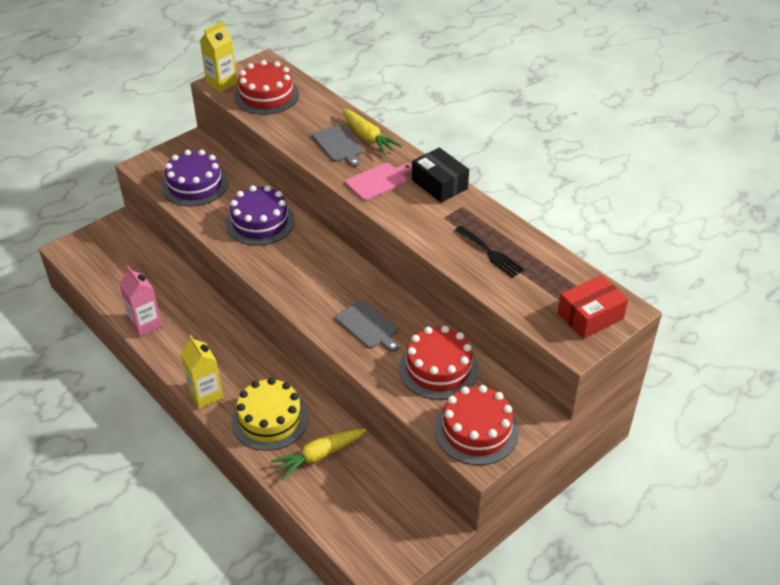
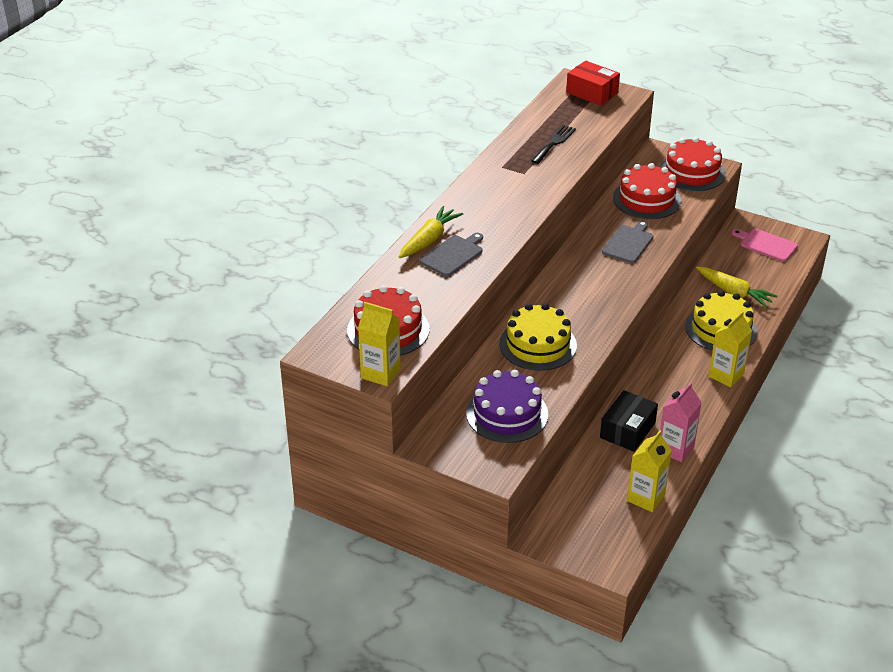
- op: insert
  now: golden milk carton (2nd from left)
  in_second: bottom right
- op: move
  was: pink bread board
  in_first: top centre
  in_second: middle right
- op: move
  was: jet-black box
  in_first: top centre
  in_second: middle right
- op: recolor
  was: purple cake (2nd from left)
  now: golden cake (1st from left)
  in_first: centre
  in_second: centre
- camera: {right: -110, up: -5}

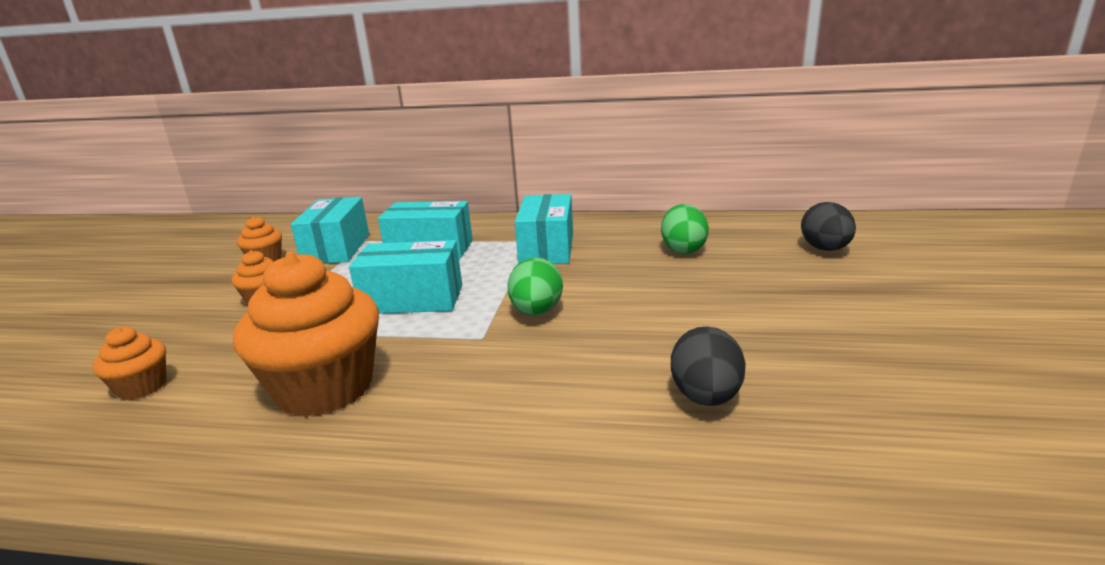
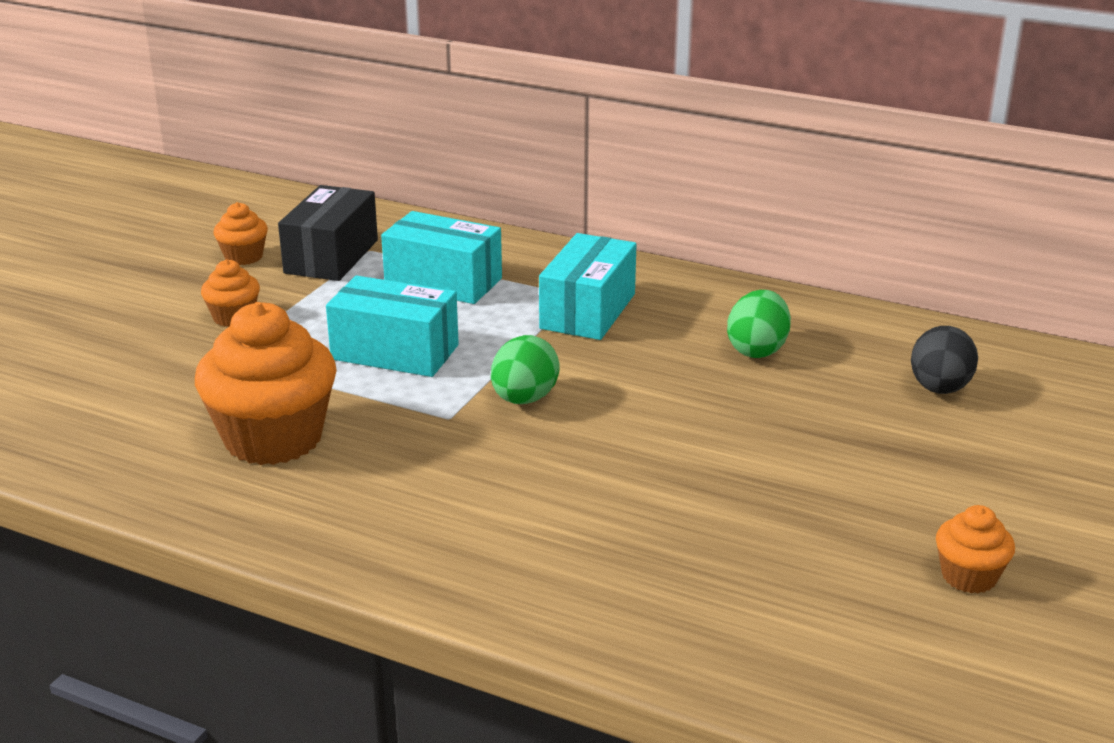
- op: delete
  was: jet-black egg (1st from left)
  in_first: centre
- op: move
  was: orange-coloured fairy cake (1st from left in the first image)
  now: orange-coloured fairy cake (4th from left)
  in_first: middle left
  in_second: bottom right
- op: recolor
  was: turquoise box (1st from left)
  now: jet-black box
  in_first: middle left
  in_second: top left
- camera: {right: 15, up: 5}

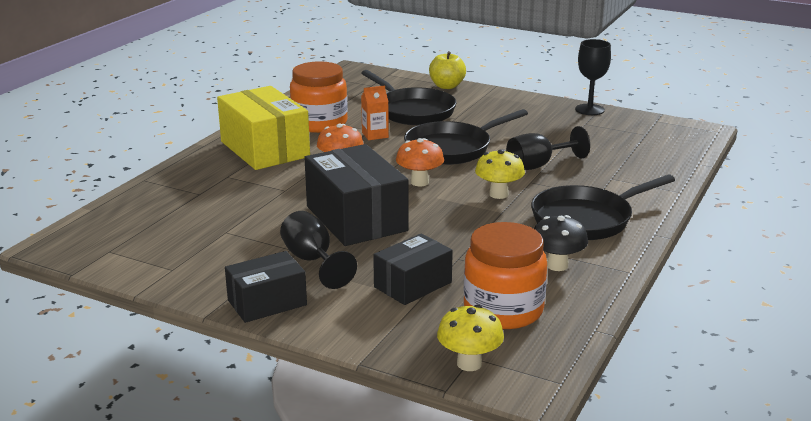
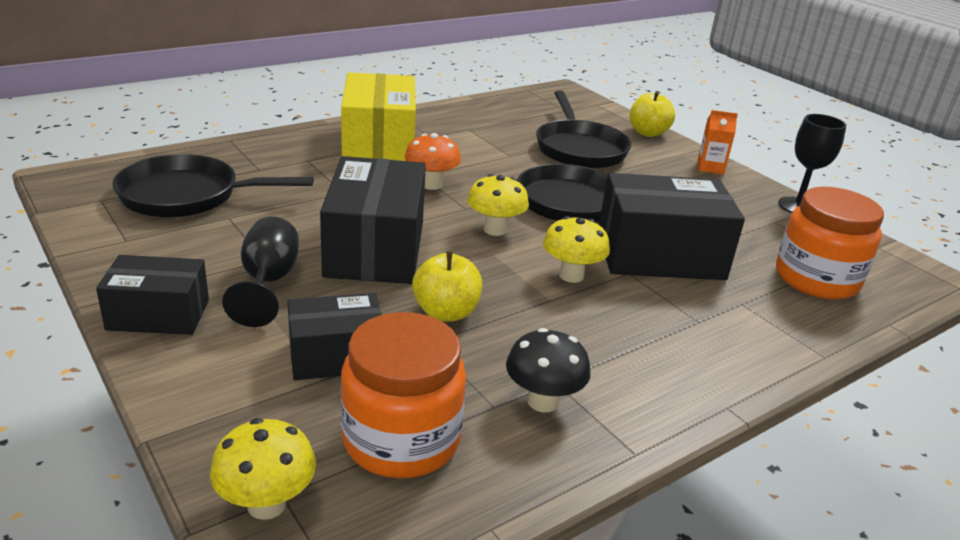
- op: insert
  now: golden apple fruit (1st from left)
  in_second: centre
- op: move
  was: orange-coloured preserve jar (1st from left in the first image)
  now: orange-coloured preserve jar (2nd from left)
  in_first: top centre
  in_second: middle right
- op: move
  was: orange-coloured milk carton
  in_first: top centre
  in_second: top right
- op: move
  was: jet-black skillet (3rd from left in the first image)
  now: jet-black skillet (1st from left)
  in_first: middle right
  in_second: middle left
- op: replace
  was: jet-black goblet (2nd from left)
  now: jet-black box (4th from left)
  in_first: middle right
  in_second: middle right
- op: recolor
  was: orange-coloured fungus (2nd from left)
  now: golden fungus (2nd from left)
  in_first: centre
  in_second: centre
- camera: {right: 25, up: 5}

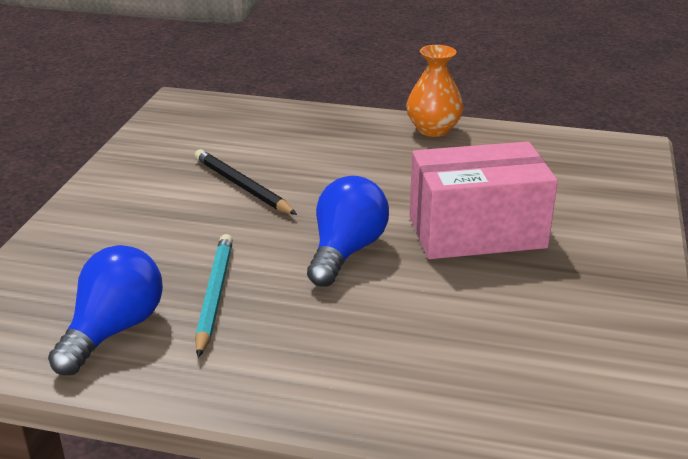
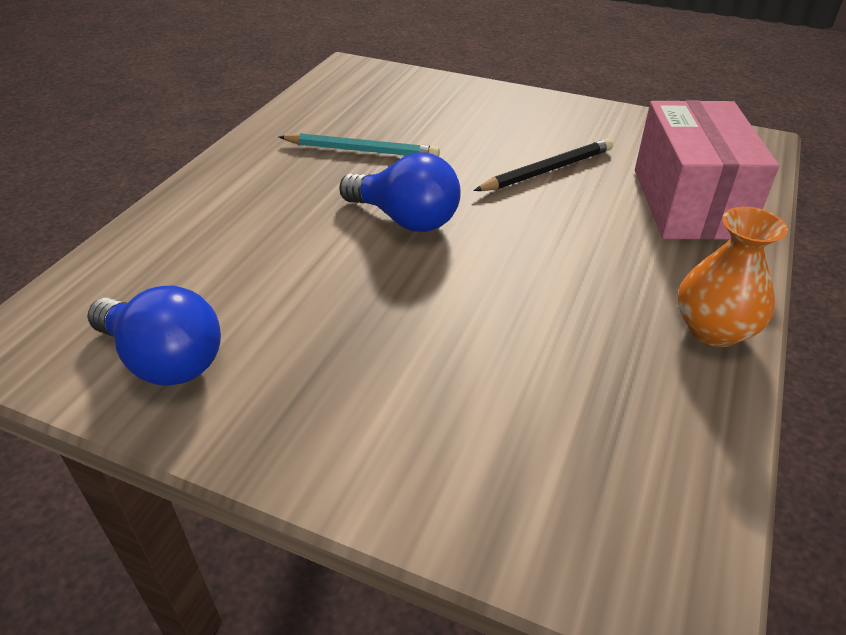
- op: move
  was: cobalt lightbulb (1st from left)
  in_first: bottom left
  in_second: middle left
- op: move
  was: pink box
  in_first: middle right
  in_second: top right
- camera: {right: 100, up: 10}

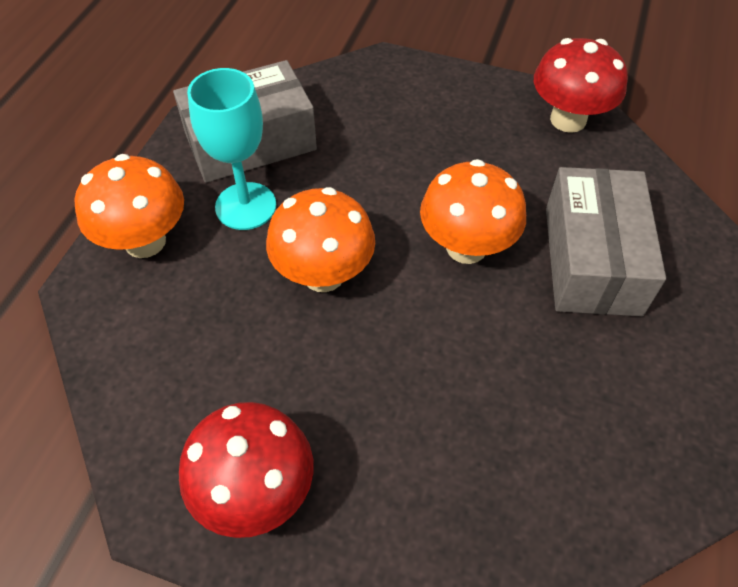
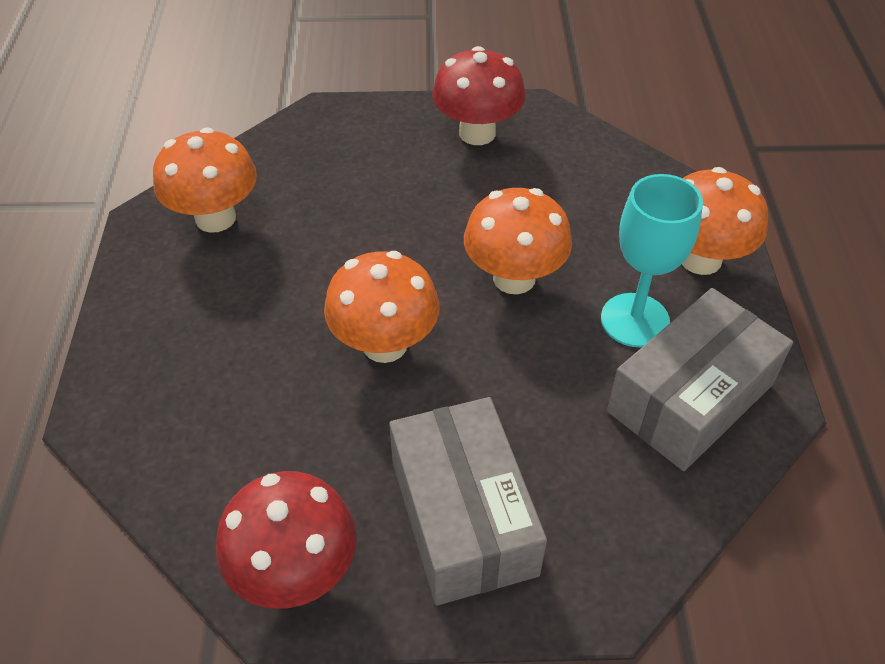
- op: insert
  now: orange-coloured fungus (1st from left)
  in_second: top left
- op: move
  was: gray box (2nd from left in the first image)
  now: gray box (1st from left)
  in_first: middle right
  in_second: bottom centre
- camera: {right: 160, up: -5}

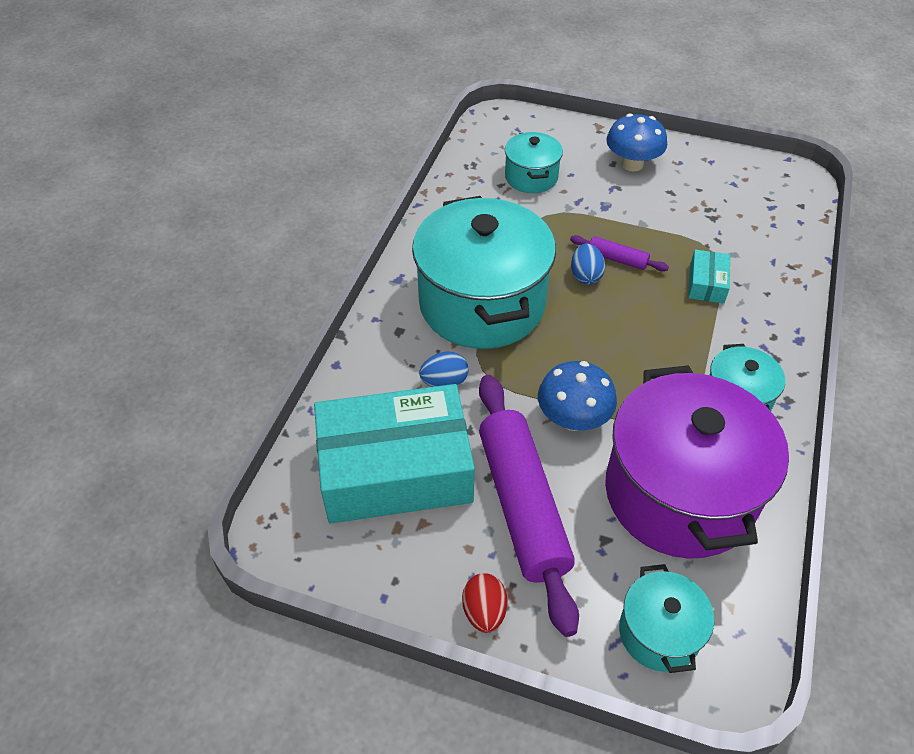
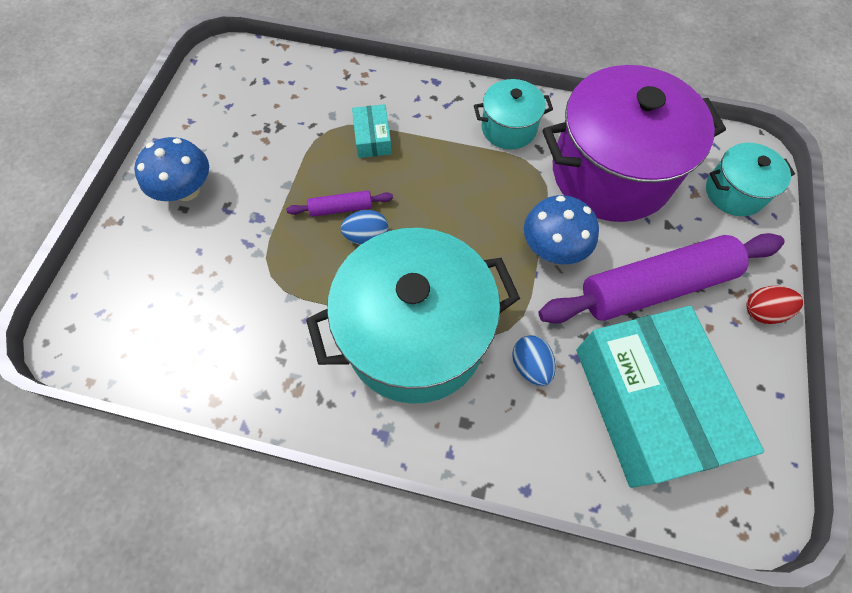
- op: delete
  was: turquoise cooking pot (2nd from left)
  in_first: top centre
- op: rotate
  was: purple pastry roller (2nd from left in the first image)
  in_first: middle right
  in_second: centre
  clockwise: 60
- op: rotate
  was: turquoise box (2nd from left in the first image)
  in_first: middle right
  in_second: top centre
  clockwise: 75
- camera: {right: -95, up: 15}

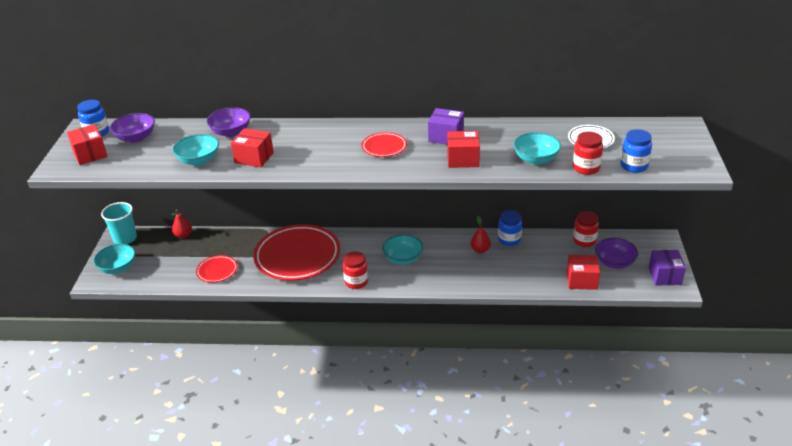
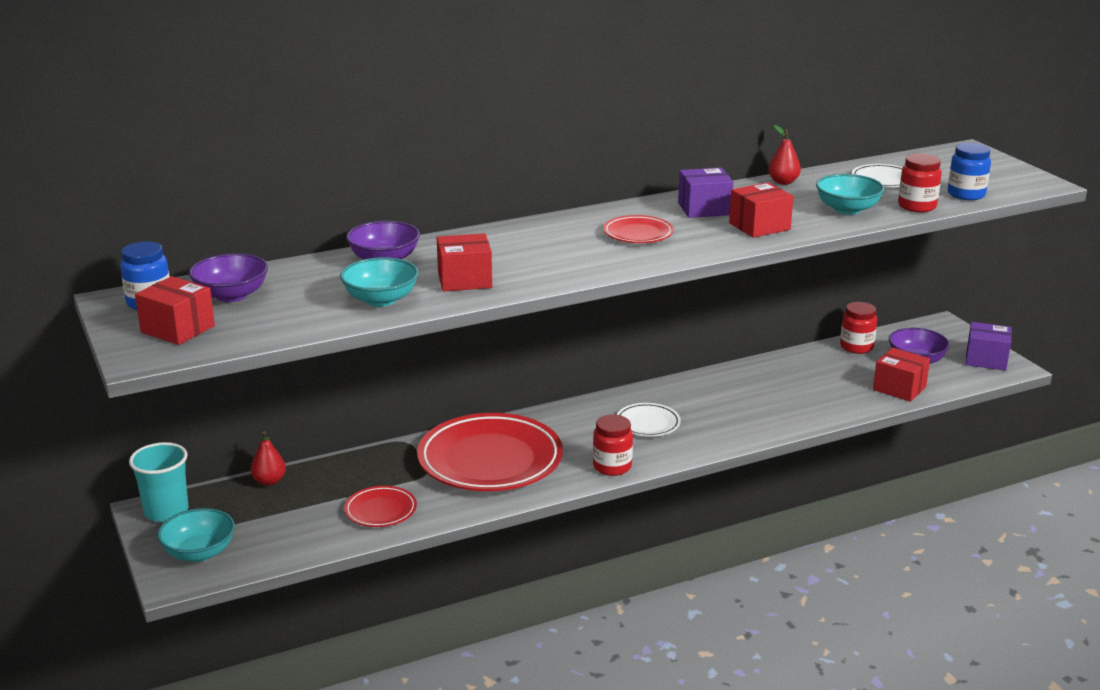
- op: delete
  was: cobalt preserve jar (2nd from left)
  in_first: centre
- op: move
  was: scarlet toy pear (2nd from left)
  in_first: centre
  in_second: top right
- op: replace
  was: turquoise bowl (3rd from left)
  now: white flat dish (1st from left)
  in_first: centre
  in_second: centre
- op: rotate
  was: scarlet box (4th from left)
  in_first: middle right
  in_second: middle right
  clockwise: 60
- op: rotate
  was: purple box (2nd from left)
  in_first: middle right
  in_second: middle right
  clockwise: -45
- camera: {right: -30, up: -10}

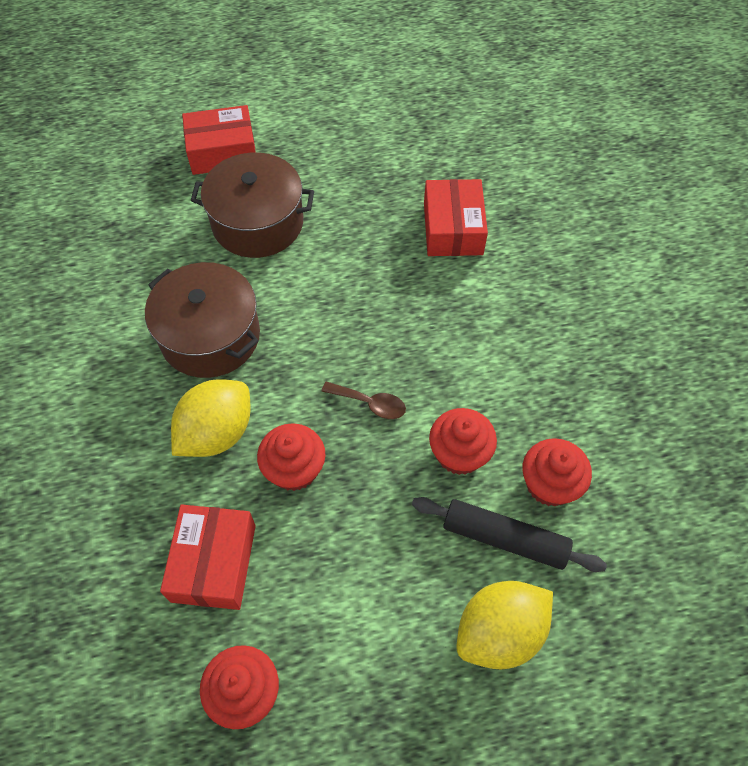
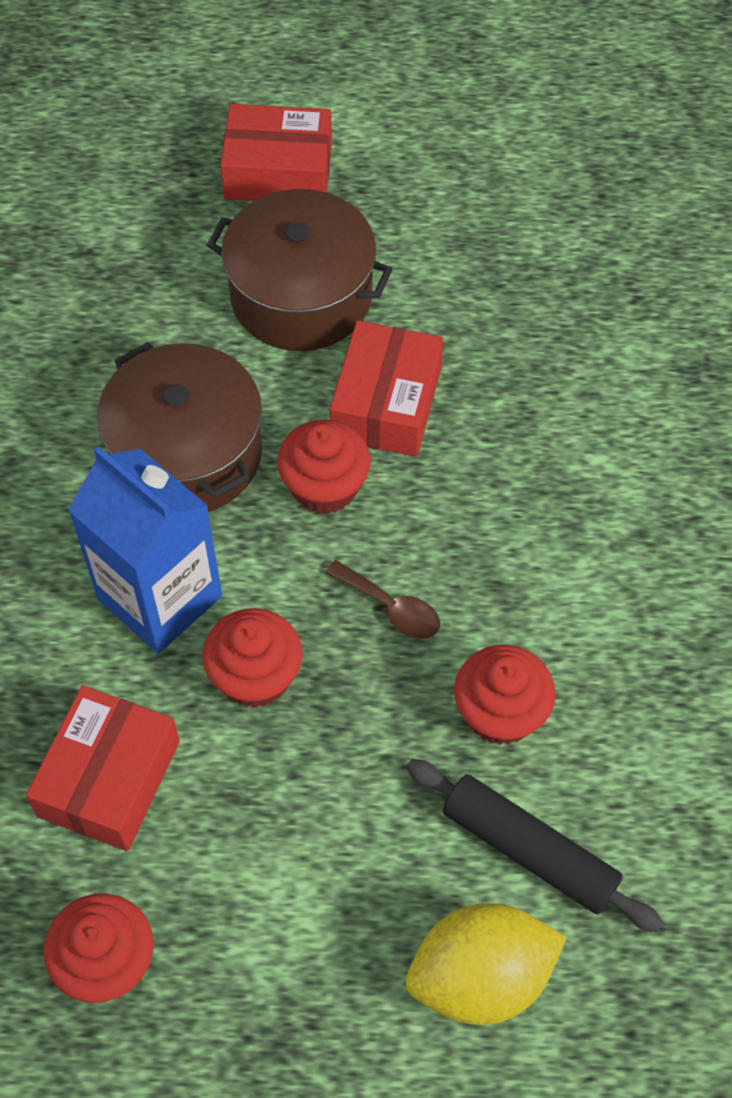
- op: move
  was: scarlet box (3rd from left)
  in_first: top centre
  in_second: centre
- op: move
  was: scarlet fairy cake (4th from left in the first image)
  now: scarlet fairy cake (3rd from left)
  in_first: middle right
  in_second: centre
- op: replace
  was: golden citrus fruit (1st from left)
  now: cobalt milk carton
  in_first: middle left
  in_second: middle left
- camera: {right: 15, up: 0}

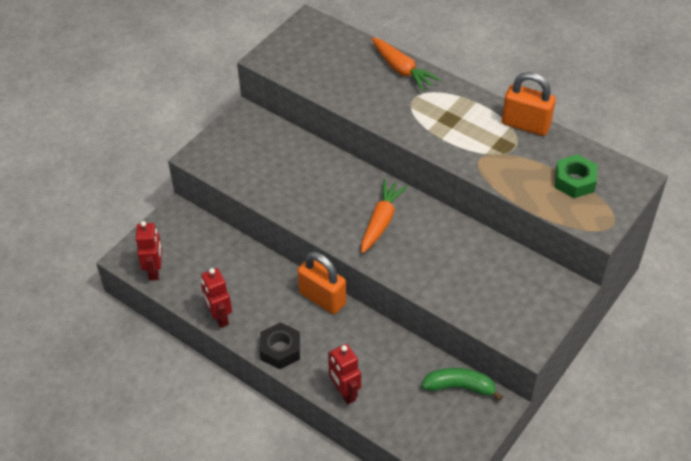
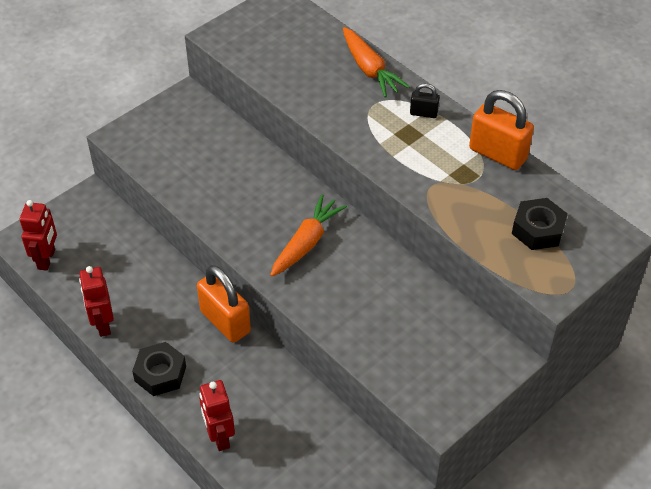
- op: delete
  was: leaf-green banana
  in_first: bottom right
- op: insert
  now: jet-black padlock
  in_second: top centre
- op: recolor
  was: leaf-green hex nut
  now: jet-black hex nut (2nd from left)
  in_first: middle right
  in_second: middle right
- camera: {right: 10, up: 0}

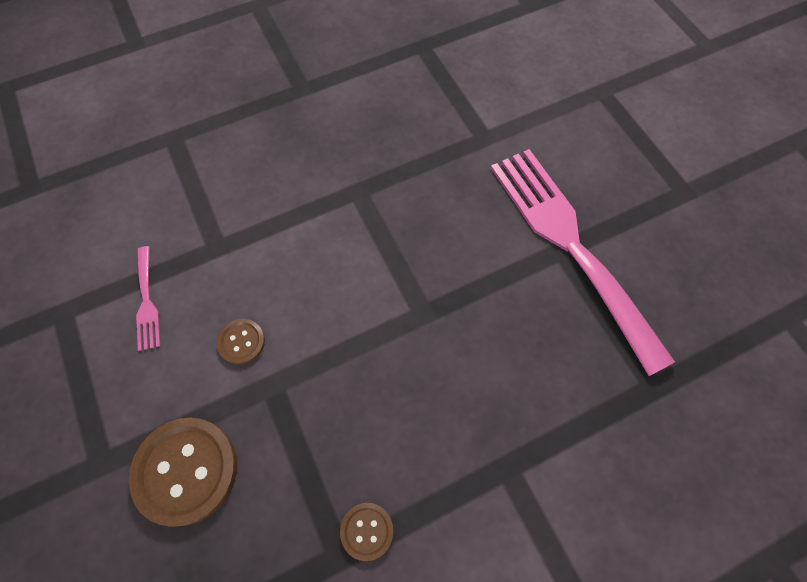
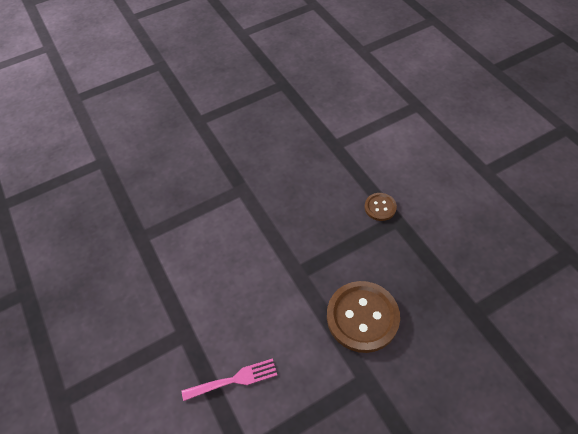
- op: delete
  was: dark brown button (2nd from left)
  in_first: middle left
- op: delete
  was: pink dinner fork (2nd from left)
  in_first: middle right
- camera: {right: -90, up: -10}

